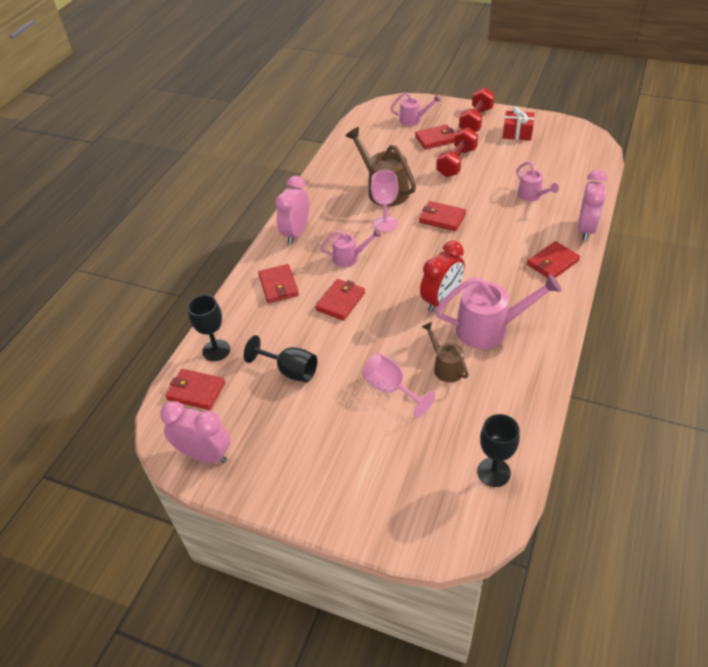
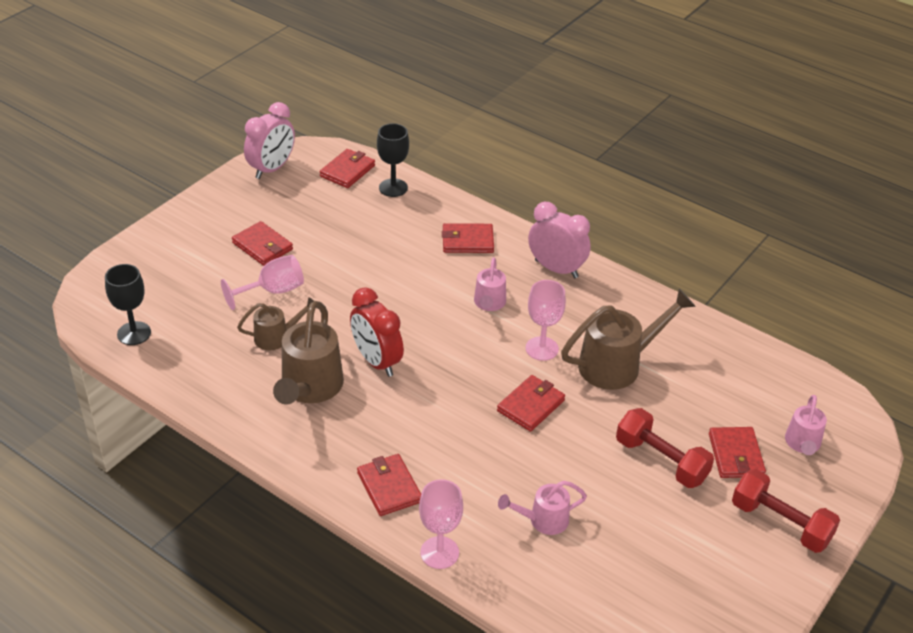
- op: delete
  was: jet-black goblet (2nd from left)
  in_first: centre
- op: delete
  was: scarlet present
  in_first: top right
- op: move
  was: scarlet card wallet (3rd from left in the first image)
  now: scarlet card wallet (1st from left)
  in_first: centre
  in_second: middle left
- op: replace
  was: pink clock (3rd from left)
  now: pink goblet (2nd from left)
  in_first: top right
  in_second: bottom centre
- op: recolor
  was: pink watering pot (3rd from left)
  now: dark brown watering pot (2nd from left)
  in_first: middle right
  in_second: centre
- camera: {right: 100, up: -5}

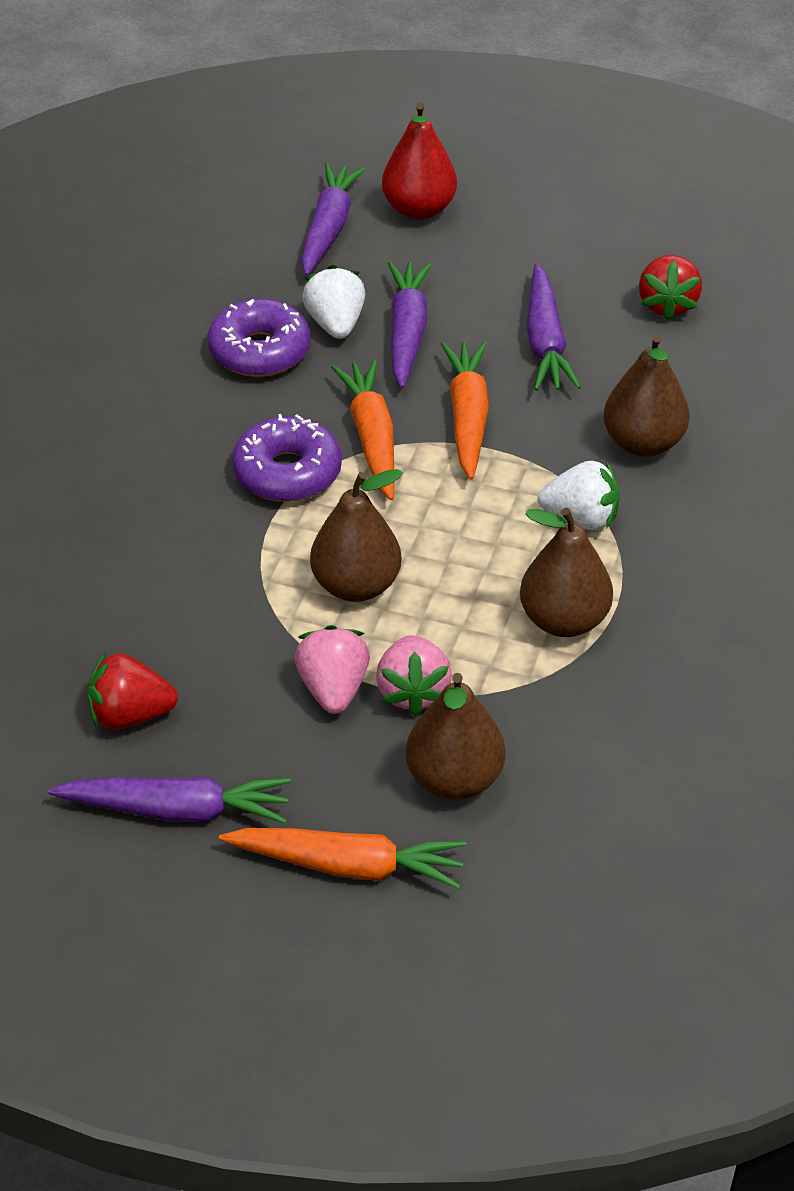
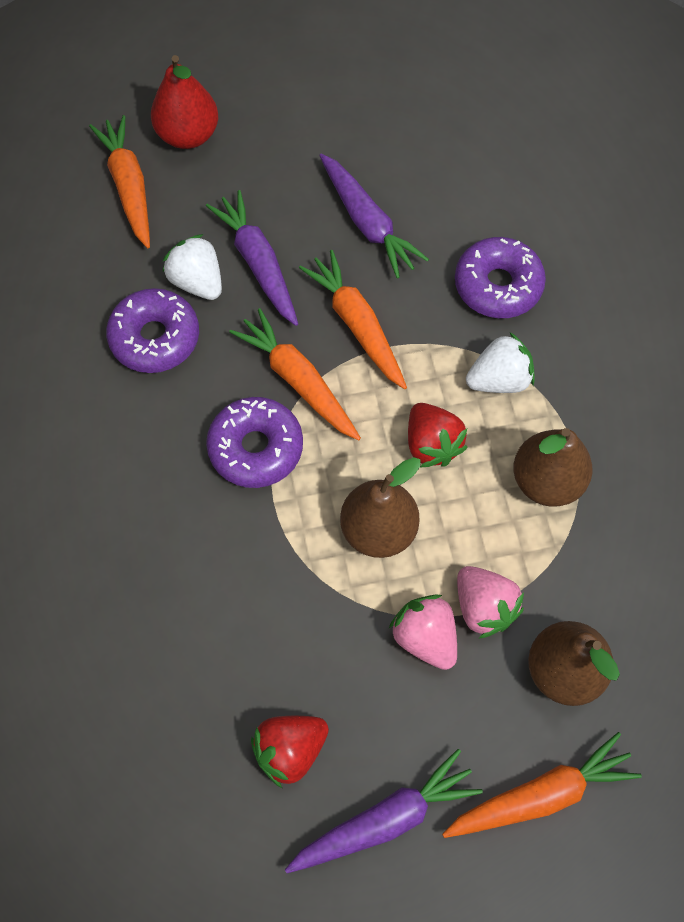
- op: move
  was: scarlet berry (2nd from left)
  in_first: top right
  in_second: centre
- op: replace
  was: dark brown toy pear (4th from left)
  now: purple glazed donut (3rd from left)
  in_first: top right
  in_second: top right
- op: recolor
  was: purple carrot (2nd from left)
  now: orange-coloured carrot (1st from left)
  in_first: top centre
  in_second: top left
- camera: {right: -30, up: 20}

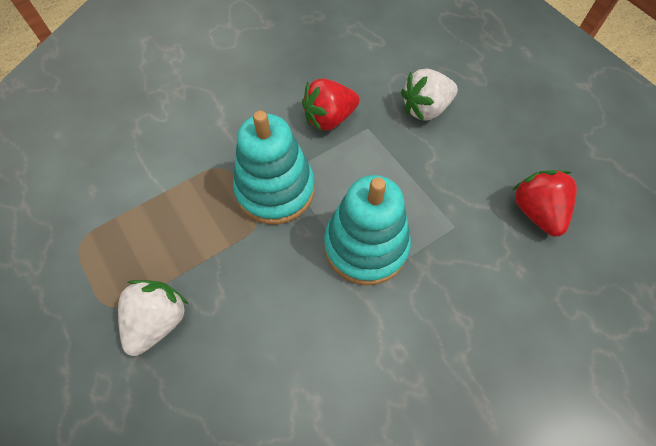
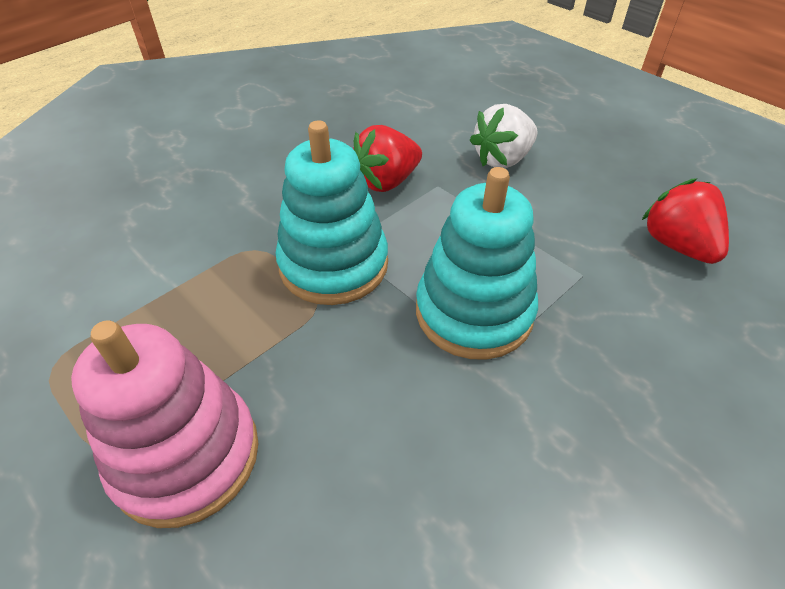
- op: replace
  was: white berry (1st from left)
  now: pink stacking rings
  in_first: bottom left
  in_second: bottom left
- camera: {right: -10, up: -15}

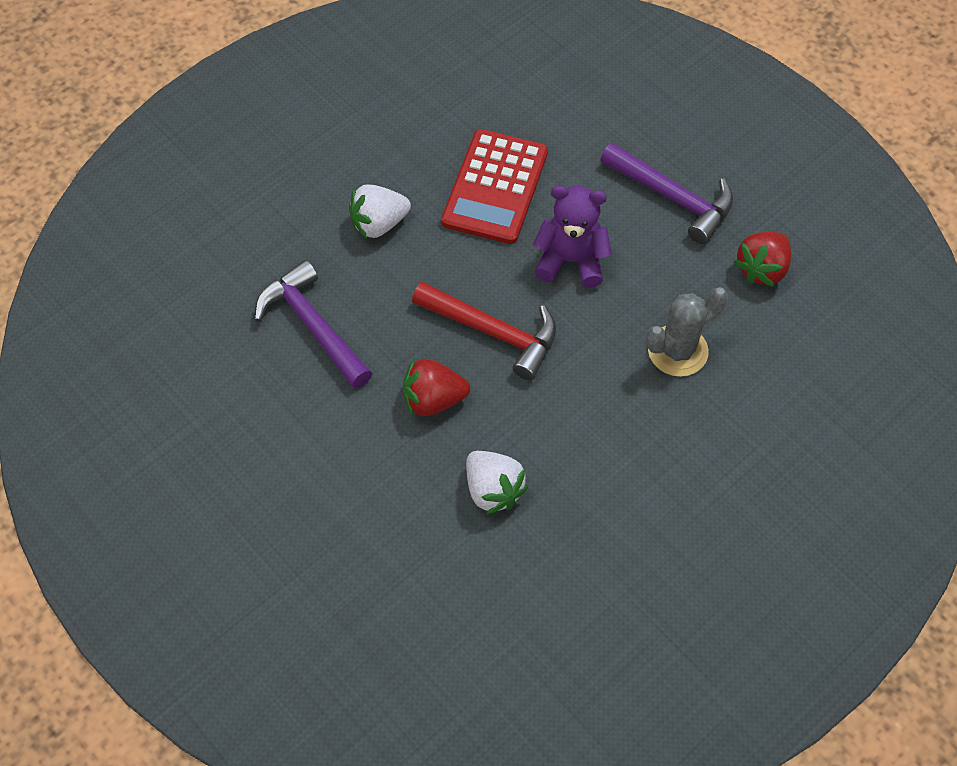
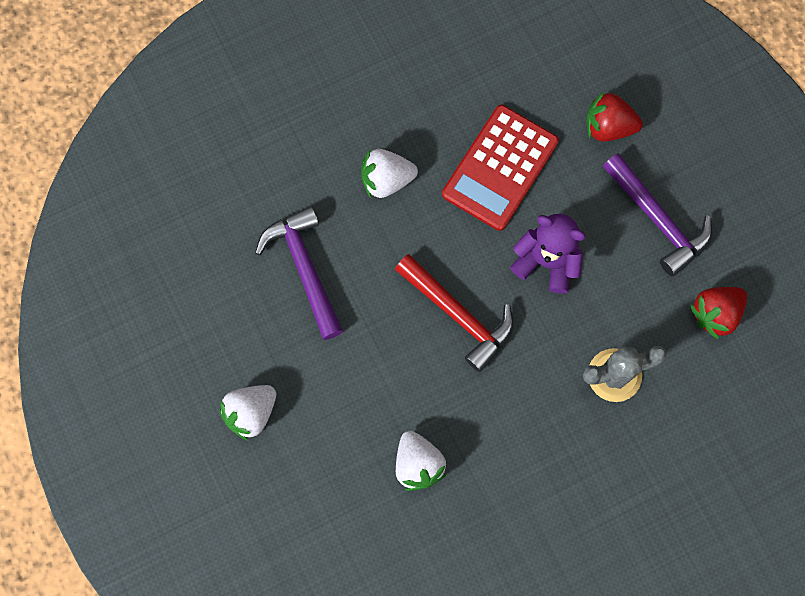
- op: insert
  now: white berry (1st from left)
  in_second: bottom left
- op: move
  was: scarlet berry (1st from left)
  in_first: centre
  in_second: top right
- camera: {right: 15, up: 15}

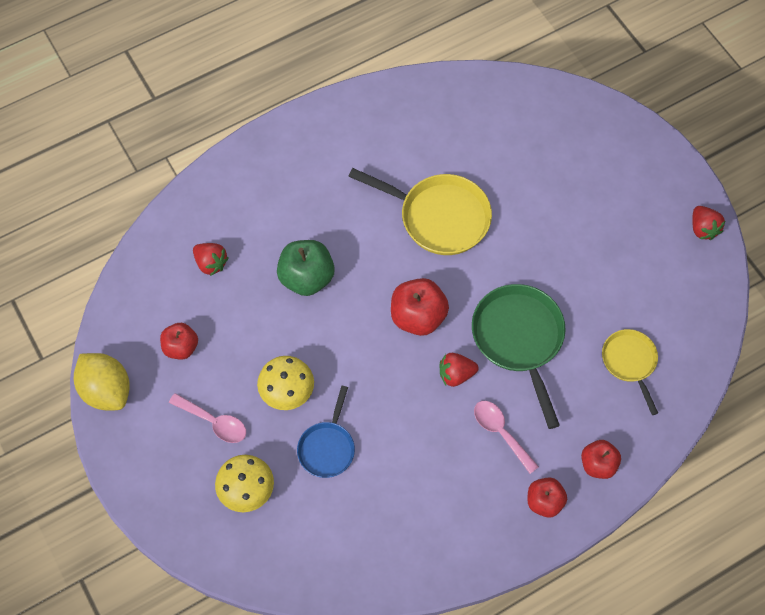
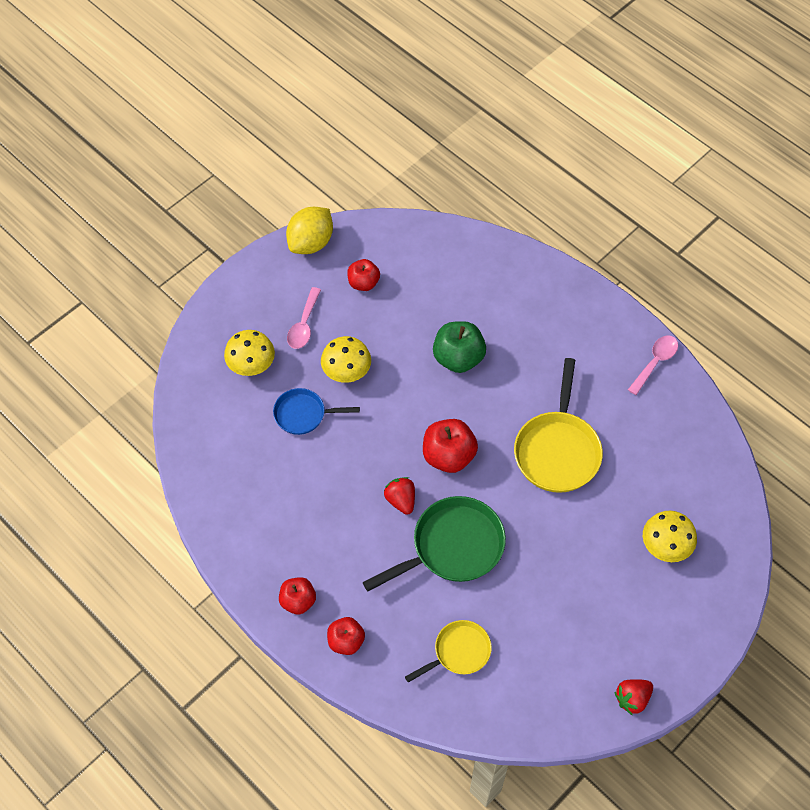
- op: delete
  was: scarlet berry (1st from left)
  in_first: middle left
- op: insert
  now: golden fungus (3rd from left)
  in_second: middle right
- op: move
  was: pink spoon (2nd from left)
  in_first: bottom centre
  in_second: middle right
- camera: {right: 75, up: -5}

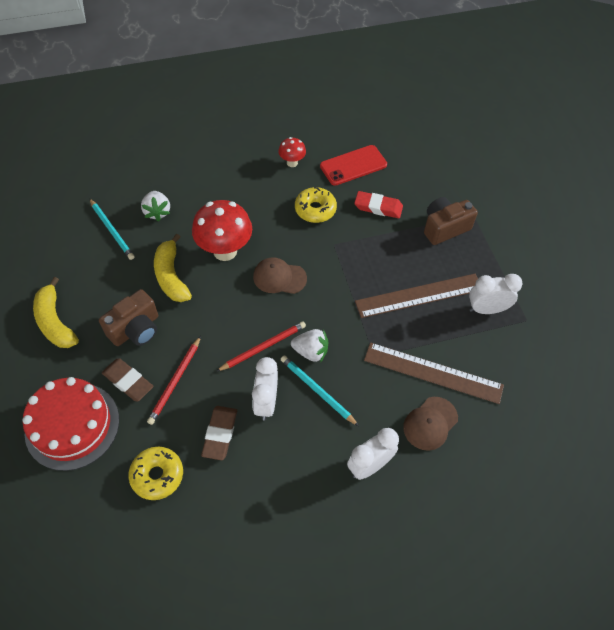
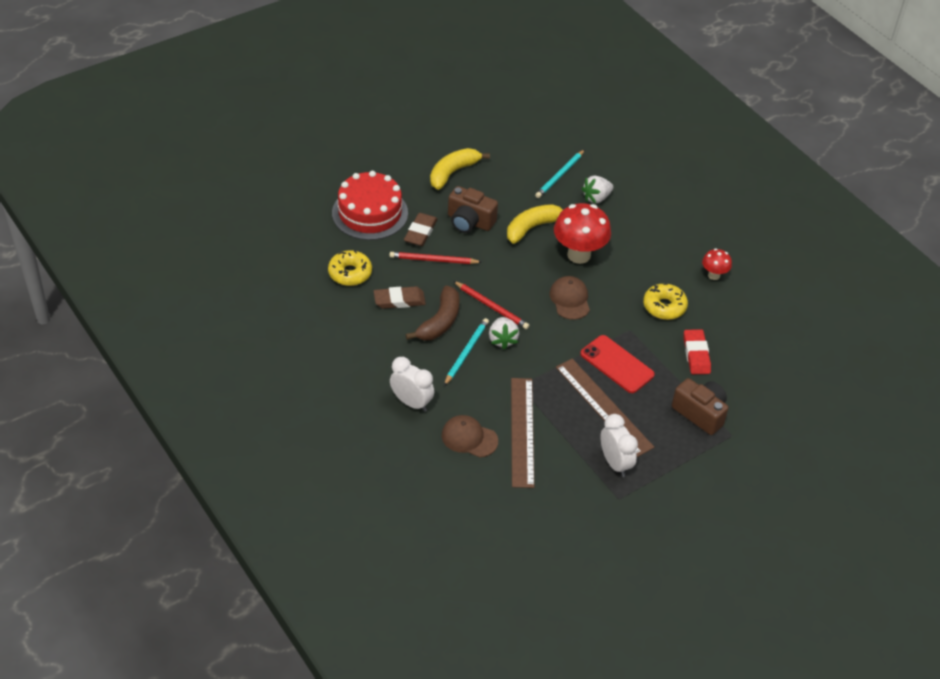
- op: move
  was: scarlet smartphone
  in_first: top centre
  in_second: centre
- op: replace
  was: white clock (1st from left)
  now: dark brown banana
  in_first: centre
  in_second: centre
- camera: {right: 70, up: -10}

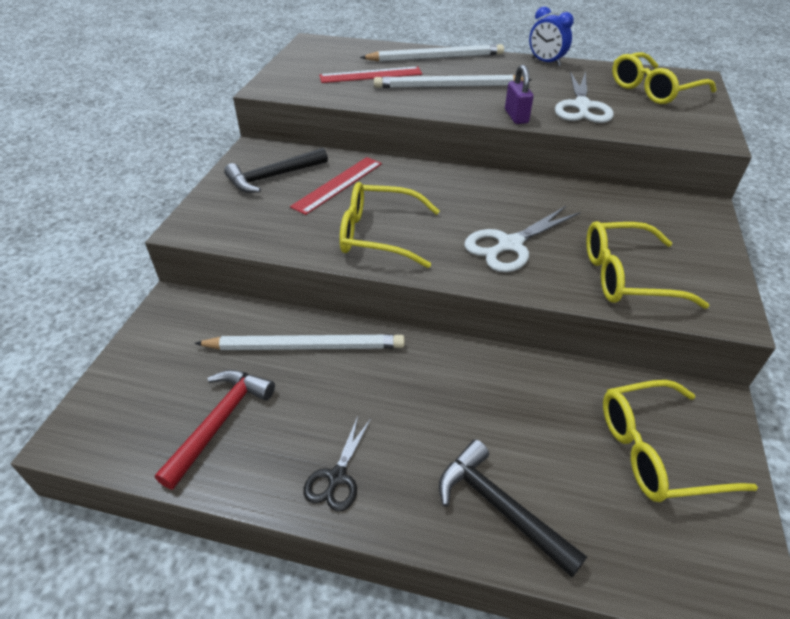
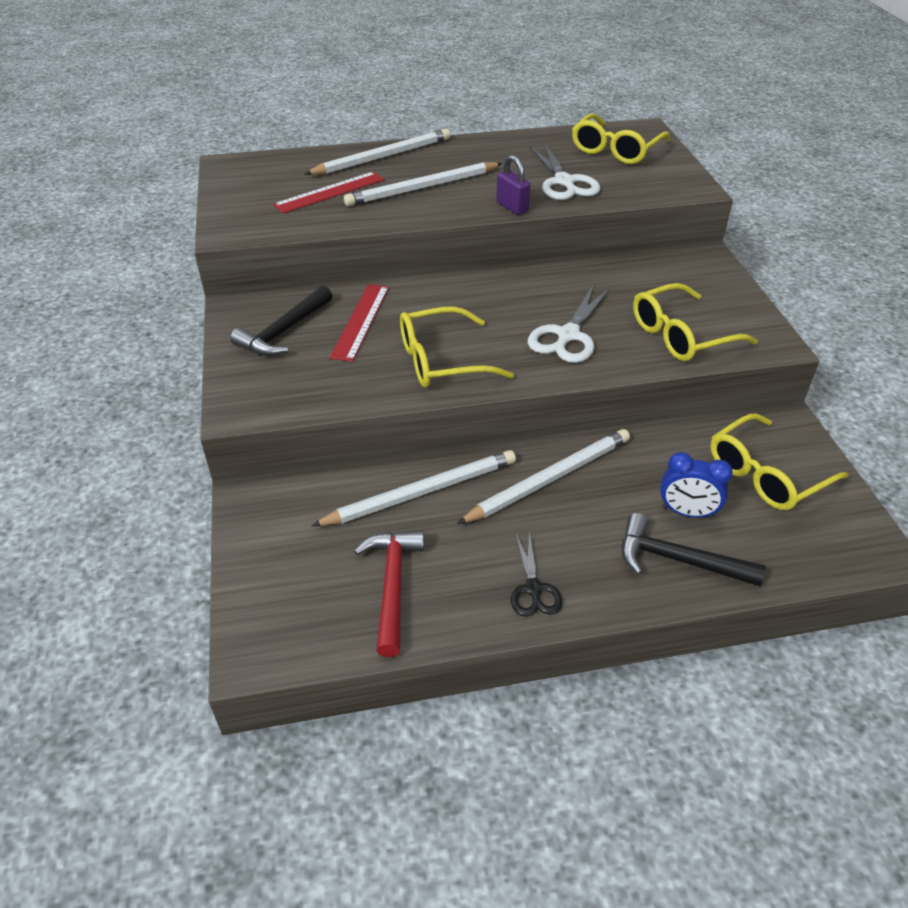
- op: insert
  now: white lead pencil (4th from left)
  in_second: centre
- op: move
  was: cobalt clock
  in_first: top right
  in_second: middle right
- camera: {right: -25, up: 0}

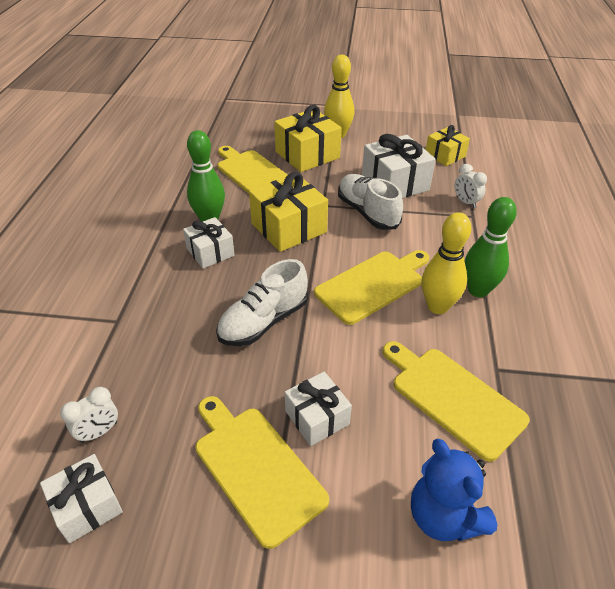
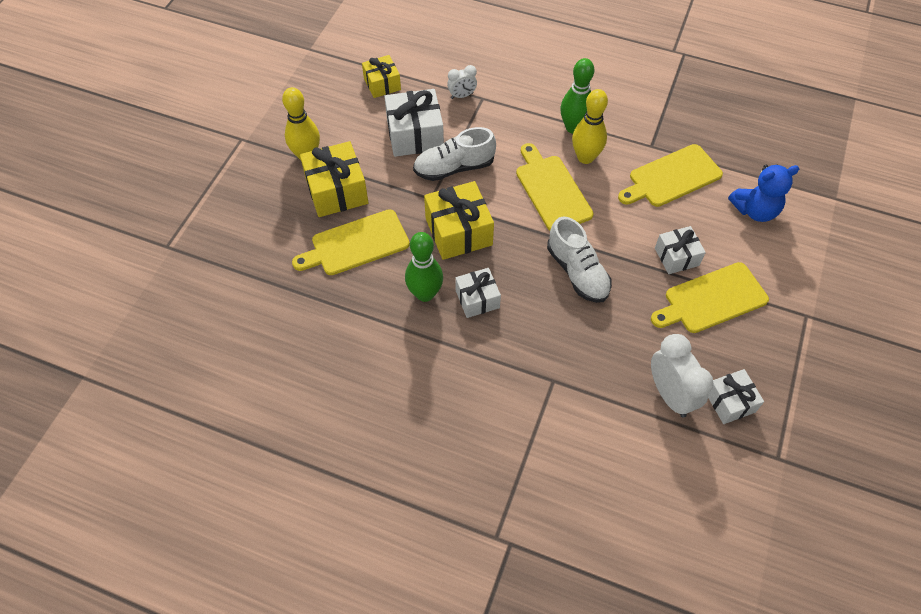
- op: resize
  was: white clock (1st from left in the first image)
  in_first: bottom left
  in_second: middle right
  ratio: 1.81
- camera: {right: -75, up: 15}

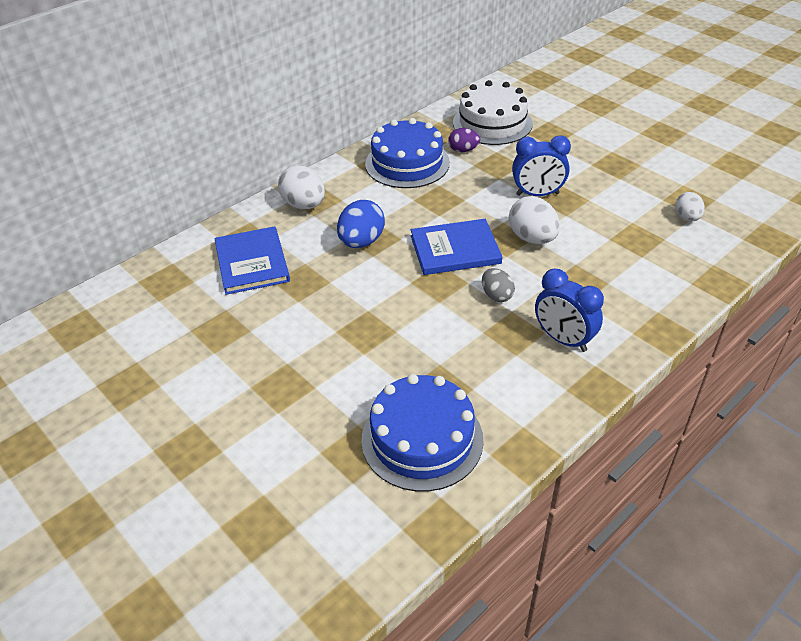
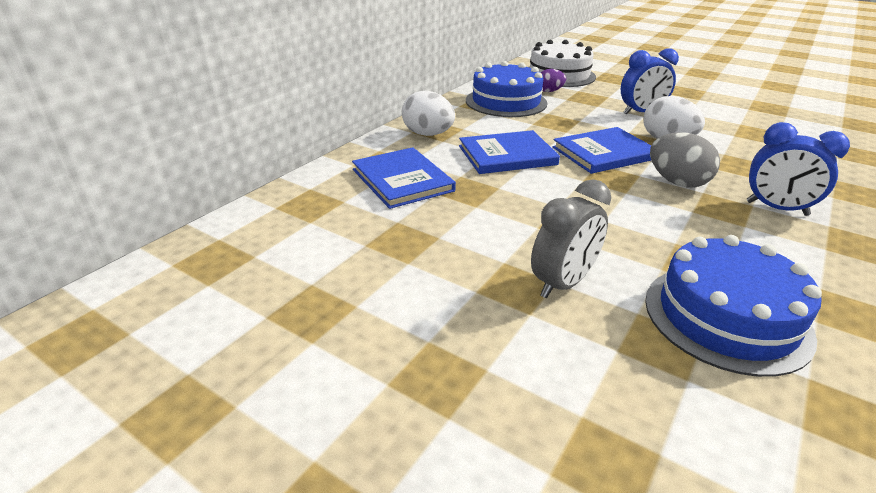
- op: delete
  was: white egg (3rd from left)
  in_first: top right
- op: insert
  now: gray clock
  in_second: centre
- op: replace
  was: cobalt egg
  now: cobalt book (2nd from left)
  in_first: centre
  in_second: top centre
- op: resize
  was: gray egg
  in_first: centre
  in_second: top right
  ratio: 1.61
- camera: {right: -15, up: -10}

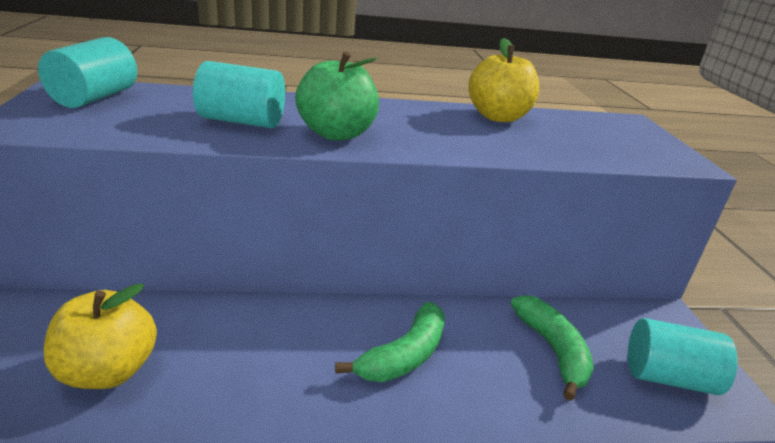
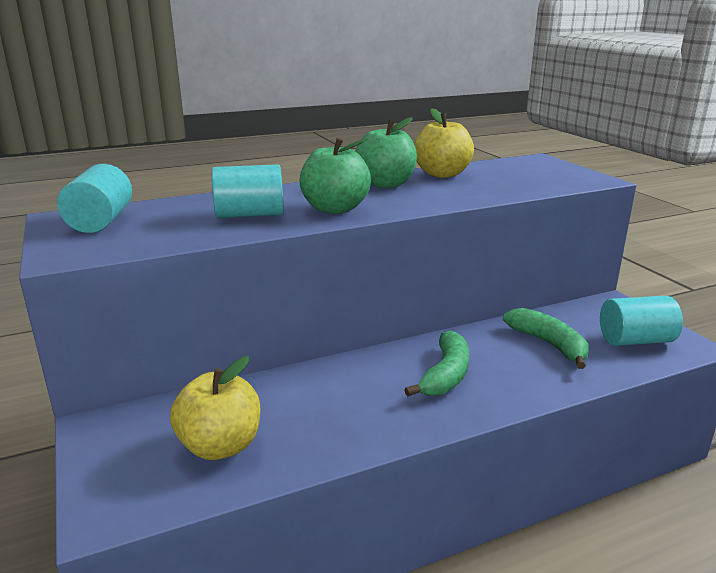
- op: insert
  now: leaf-green apple fruit (2nd from left)
  in_second: top centre
- camera: {right: -15, up: -5}

